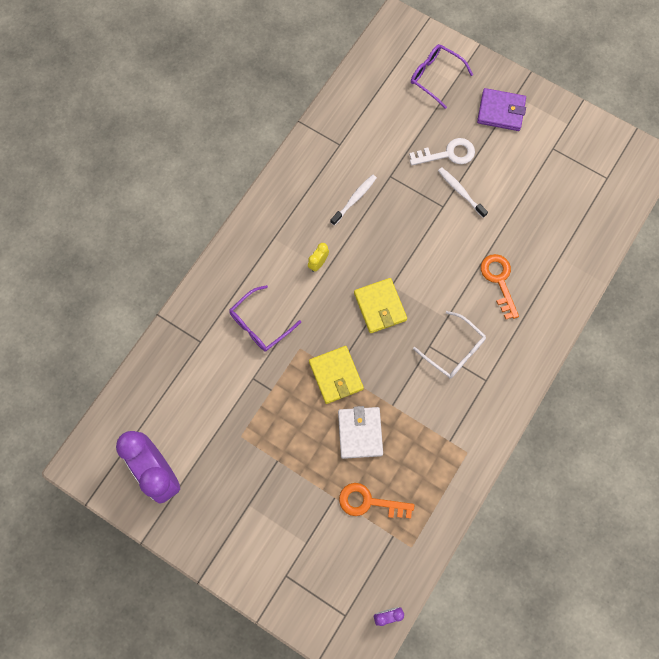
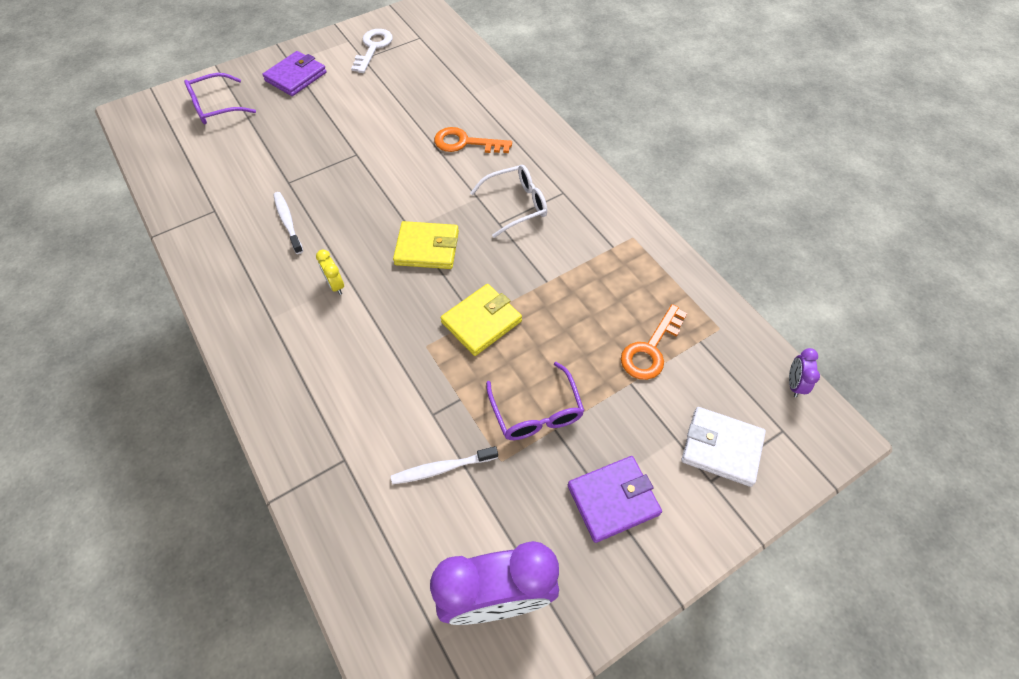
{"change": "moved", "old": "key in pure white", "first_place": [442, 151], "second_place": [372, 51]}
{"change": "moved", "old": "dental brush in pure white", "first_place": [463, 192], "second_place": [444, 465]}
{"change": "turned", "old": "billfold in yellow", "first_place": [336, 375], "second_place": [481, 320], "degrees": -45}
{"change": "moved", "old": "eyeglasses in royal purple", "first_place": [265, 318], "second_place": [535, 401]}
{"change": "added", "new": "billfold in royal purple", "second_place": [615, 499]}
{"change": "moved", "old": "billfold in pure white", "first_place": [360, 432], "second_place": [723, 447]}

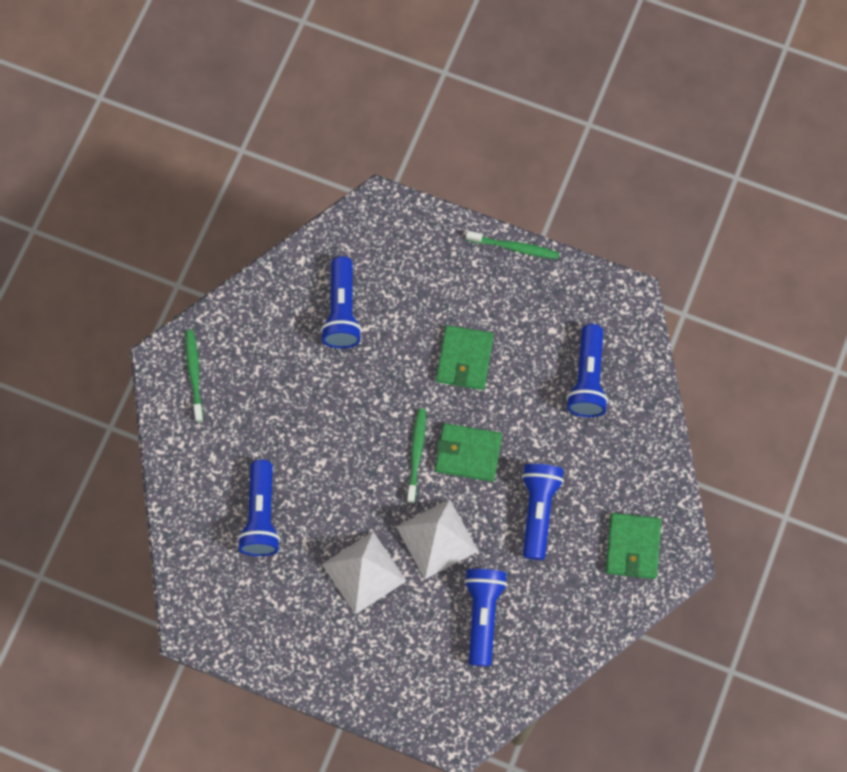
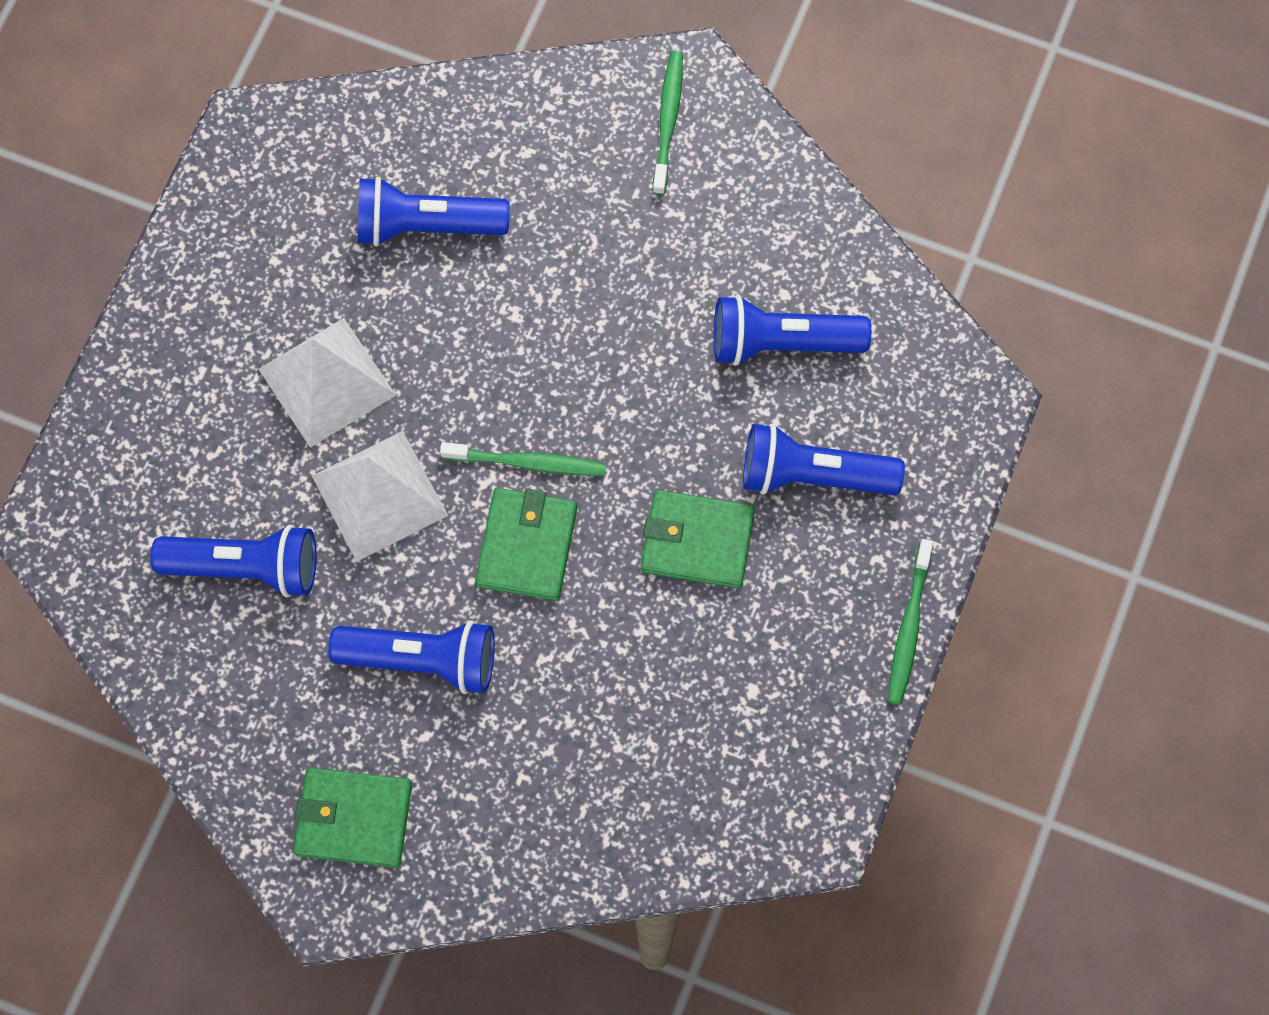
{"change": "turned", "old": "dental brush in emerald", "first_place": [194, 376], "second_place": [668, 123], "degrees": -75}
{"change": "moved", "old": "torch in cobalt", "first_place": [587, 370], "second_place": [824, 459]}

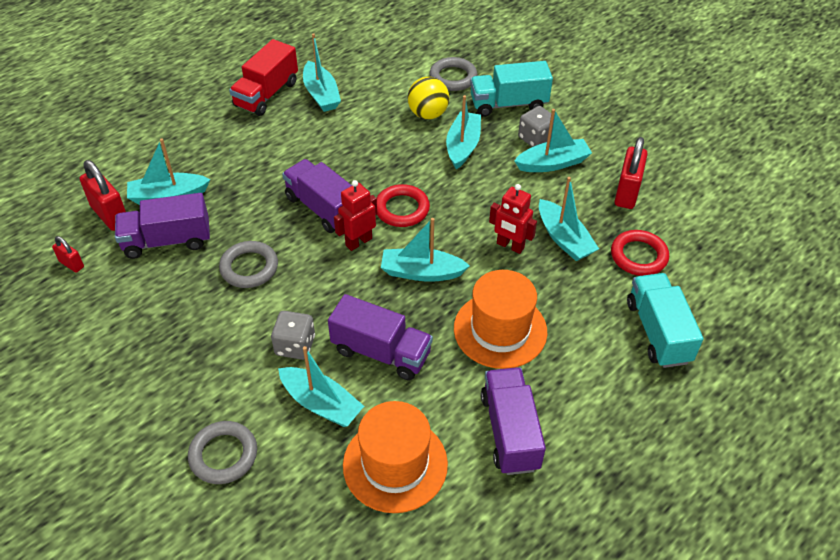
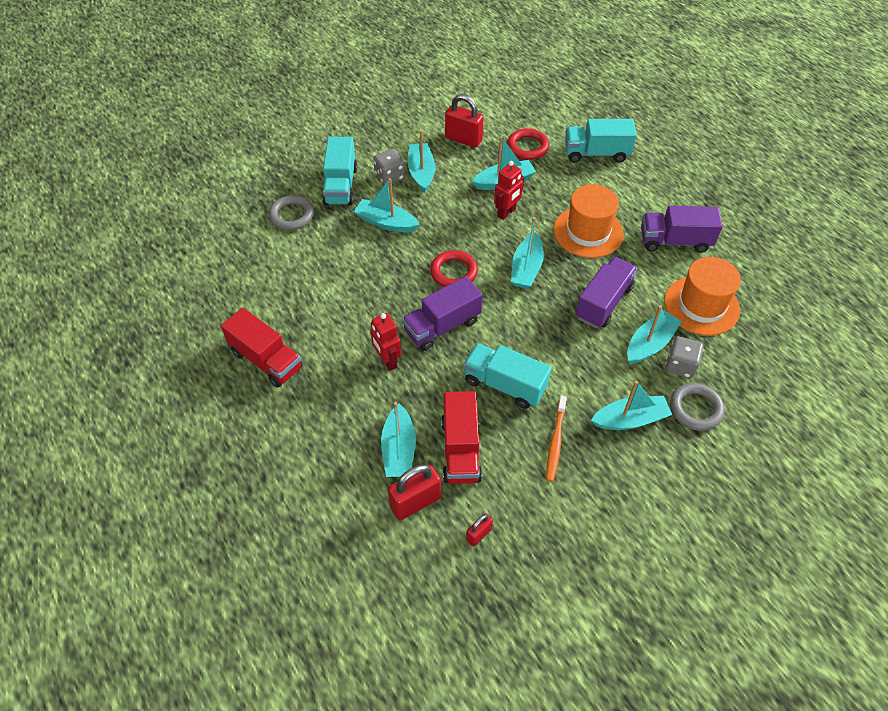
{"change": "moved", "old": "robot figure in scarlet", "first_place": [355, 215], "second_place": [386, 342]}
{"change": "recoloured", "old": "truck in royal purple", "new": "truck in scarlet", "first_place": [162, 226], "second_place": [461, 437]}
{"change": "replaced", "old": "hoop in ash-grey", "new": "truck in teal", "first_place": [248, 264], "second_place": [507, 376]}
{"change": "added", "new": "dental brush in orange-coloured", "second_place": [556, 439]}
{"change": "moved", "old": "boat in teal", "first_place": [322, 72], "second_place": [631, 405]}
{"change": "moved", "old": "dice in ash-grey", "first_place": [293, 335], "second_place": [684, 357]}
{"change": "removed", "old": "sphere in yellow", "first_place": [428, 98]}

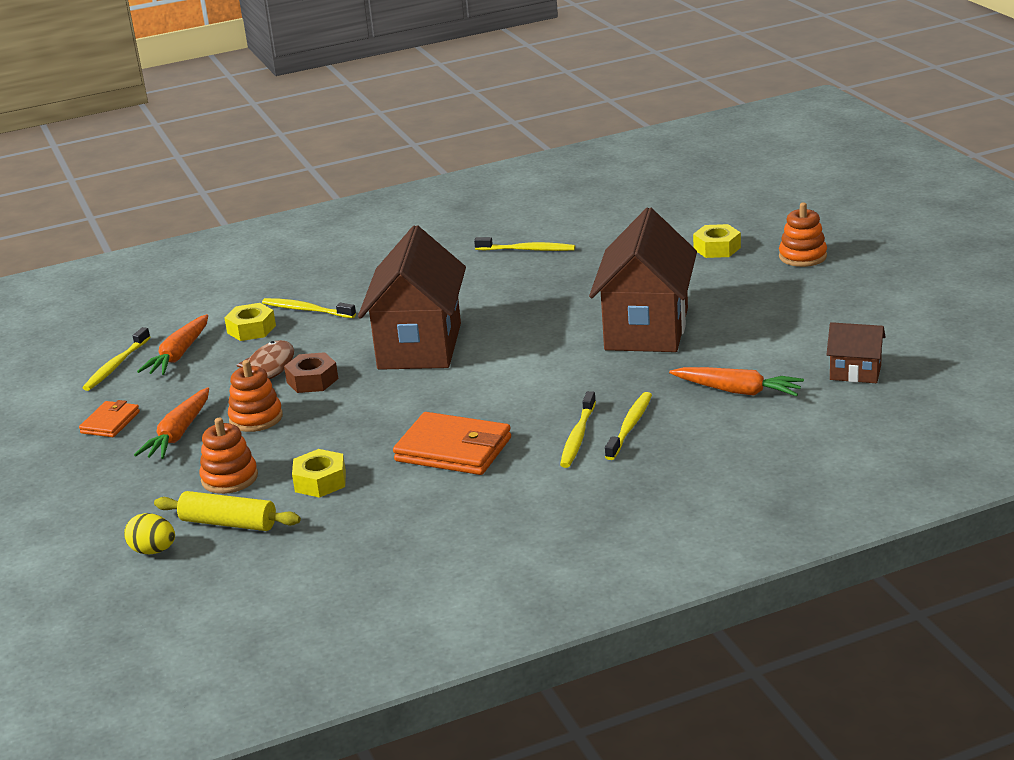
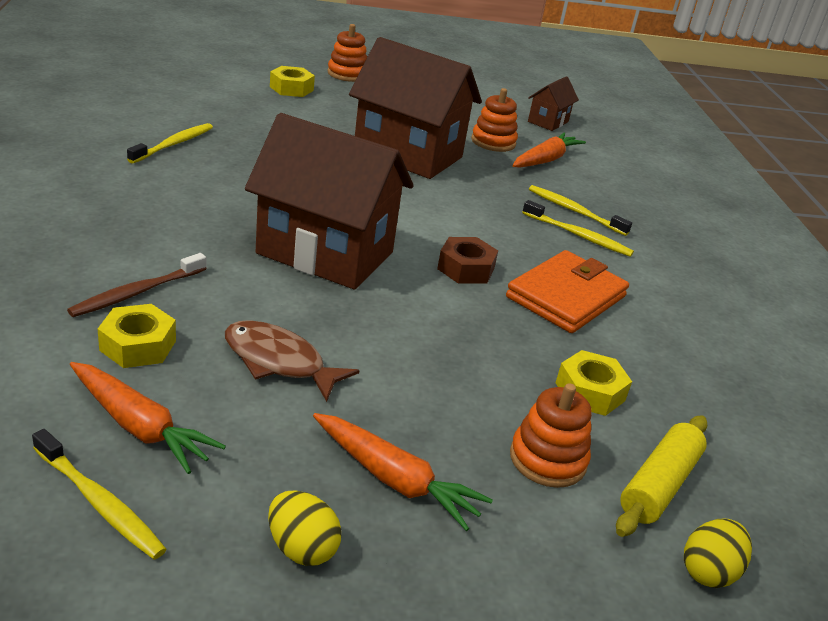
{"change": "recoloured", "old": "dental brush in yellow", "new": "dental brush in brown", "first_place": [309, 308], "second_place": [137, 285]}
{"change": "replaced", "old": "billfold in orange-coloured", "new": "egg in yellow", "first_place": [109, 418], "second_place": [305, 528]}
{"change": "moved", "old": "hex nut in brown", "first_place": [311, 372], "second_place": [467, 260]}
{"change": "moved", "old": "stacking toy in orange-coloured", "first_place": [255, 396], "second_place": [494, 120]}

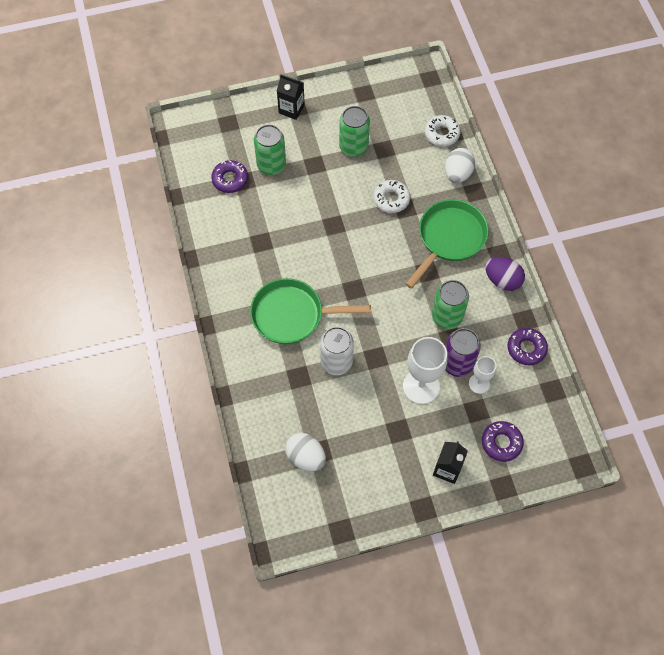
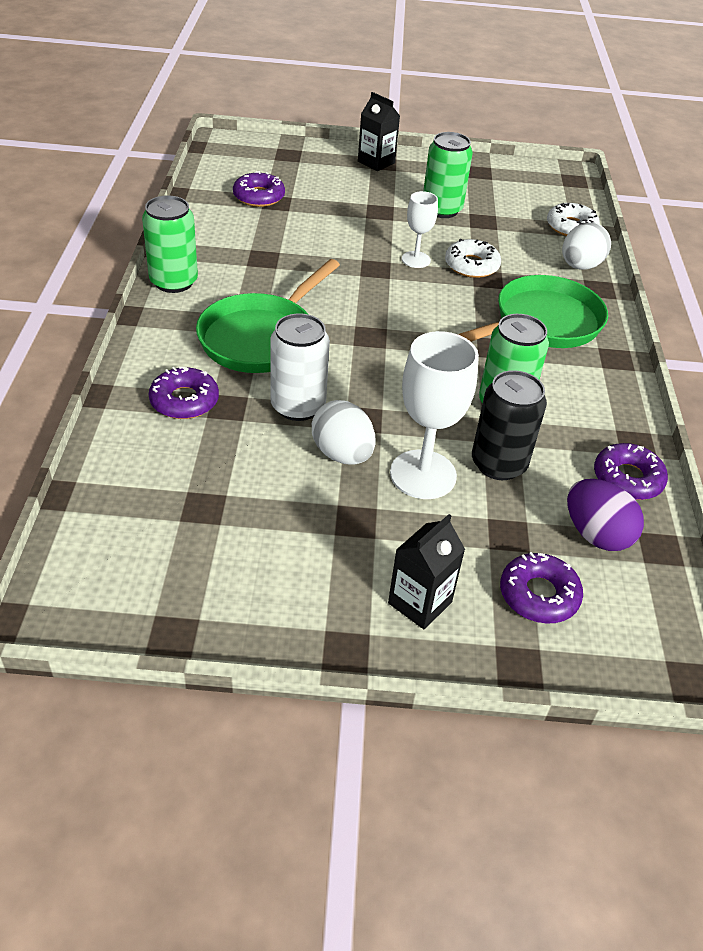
{"change": "moved", "old": "can in emerald", "first_place": [270, 149], "second_place": [170, 244]}
{"change": "added", "new": "glazed donut in royal purple", "second_place": [184, 393]}
{"change": "turned", "old": "skillet in emerald", "first_place": [310, 311], "second_place": [268, 316], "degrees": -75}
{"change": "moved", "old": "egg in pure white", "first_place": [305, 452], "second_place": [343, 432]}
{"change": "moved", "old": "chalice in pure white", "first_place": [482, 375], "second_place": [420, 229]}
{"change": "recoloured", "old": "can in royal purple", "new": "can in black", "first_place": [463, 352], "second_place": [509, 425]}
{"change": "moved", "old": "egg in royal purple", "first_place": [505, 274], "second_place": [605, 515]}

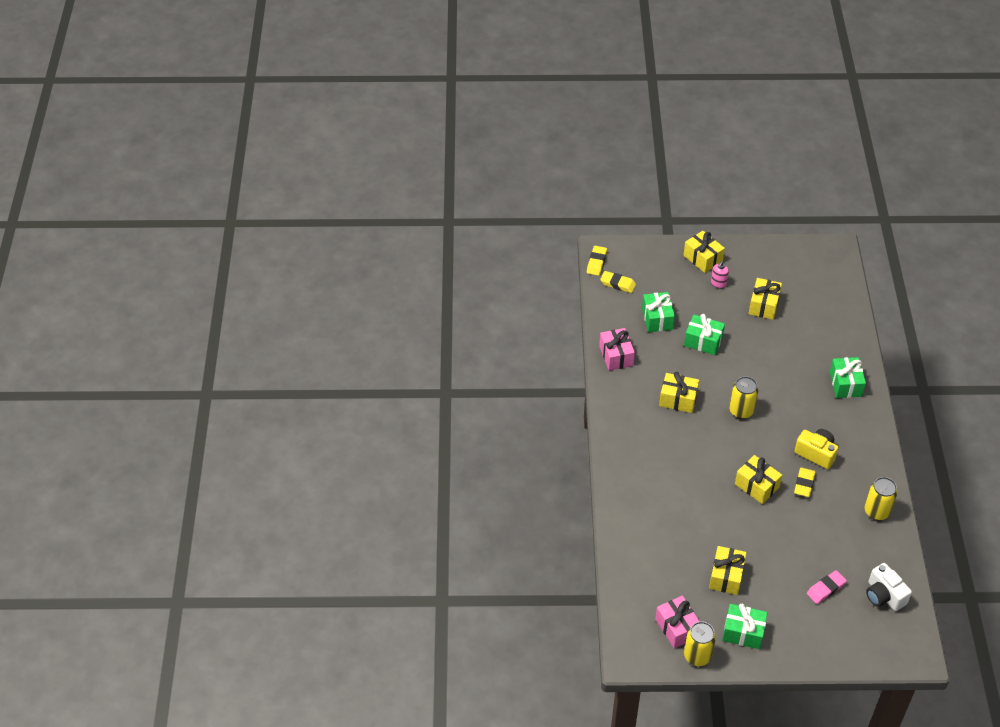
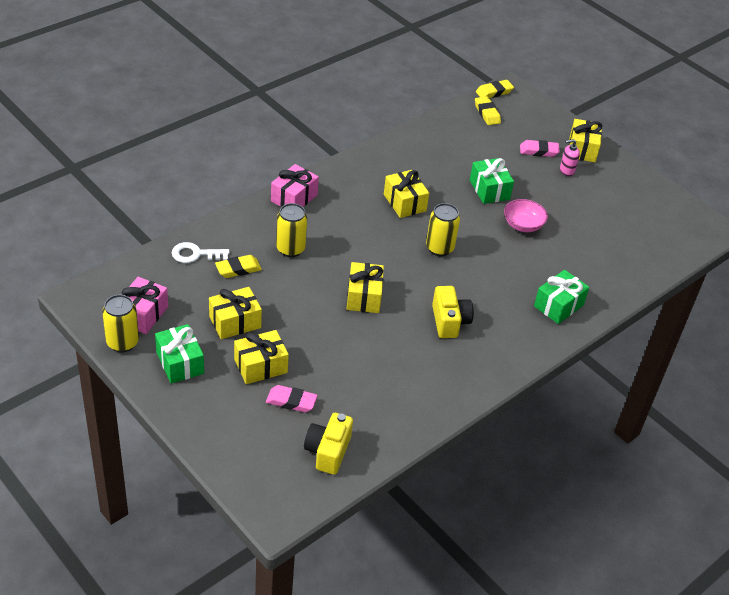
{"change": "added", "new": "key in pure white", "second_place": [200, 252]}
{"change": "moved", "old": "eraser in yellow", "first_place": [805, 482], "second_place": [238, 266]}
{"change": "moved", "old": "wrapped gift in yellow", "first_place": [765, 299], "second_place": [261, 357]}
{"change": "moved", "old": "wrapped gift in pink", "first_place": [617, 349], "second_place": [295, 185]}
{"change": "moved", "old": "can in yellow", "first_place": [880, 499], "second_place": [291, 230]}
{"change": "recoloured", "old": "compact camera in pure white", "new": "compact camera in yellow", "first_place": [889, 587], "second_place": [328, 444]}
{"change": "added", "new": "serving bowl in pink", "second_place": [526, 215]}
{"change": "added", "new": "eraser in pink", "second_place": [540, 148]}
{"change": "removed", "old": "wrapped gift in emerald", "first_place": [658, 312]}

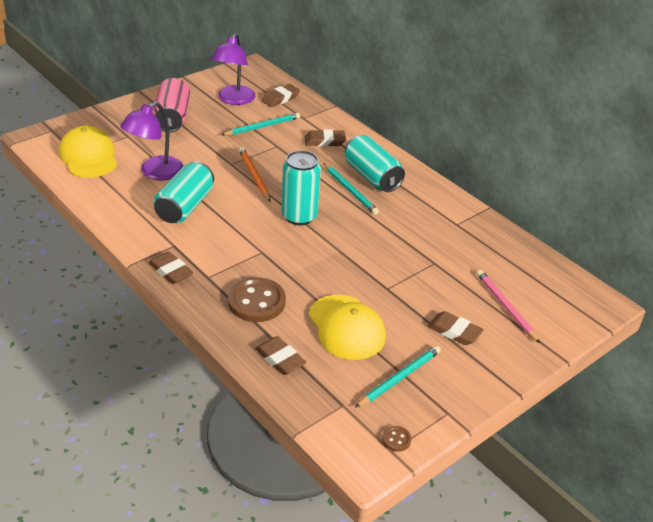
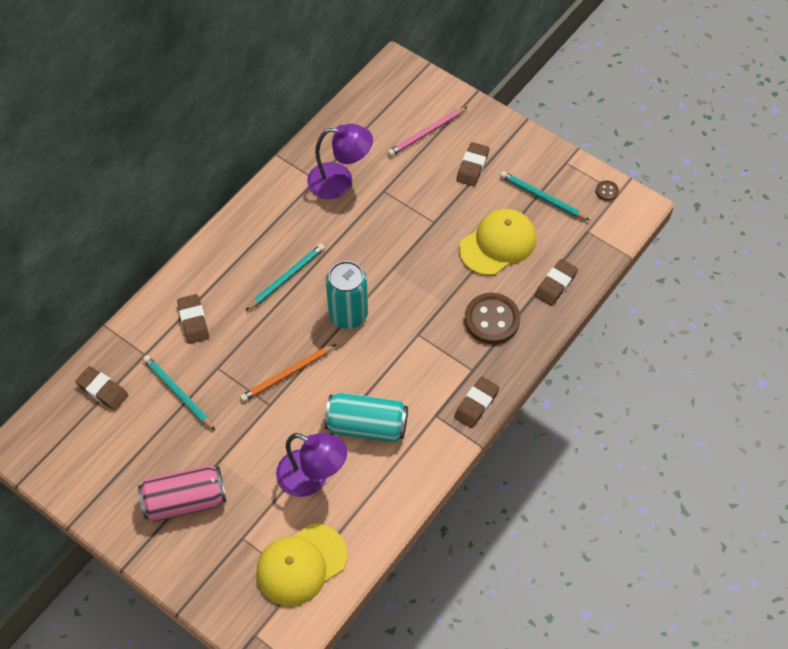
{"change": "moved", "old": "reading lamp in royal purple", "first_place": [233, 69], "second_place": [340, 161]}
{"change": "removed", "old": "can in teal", "first_place": [375, 163]}

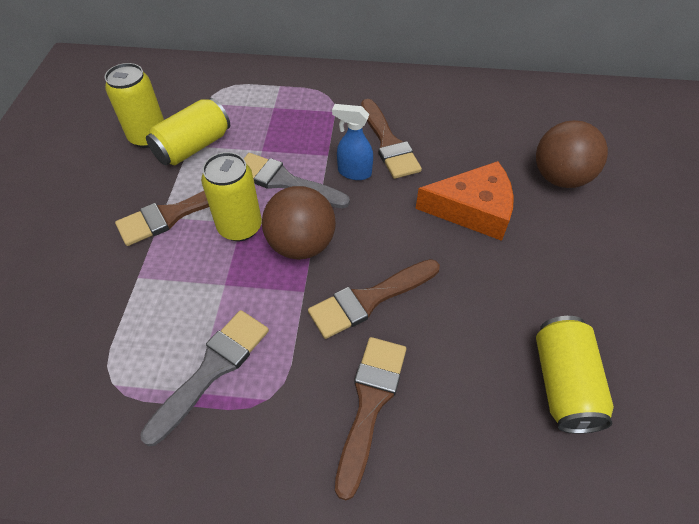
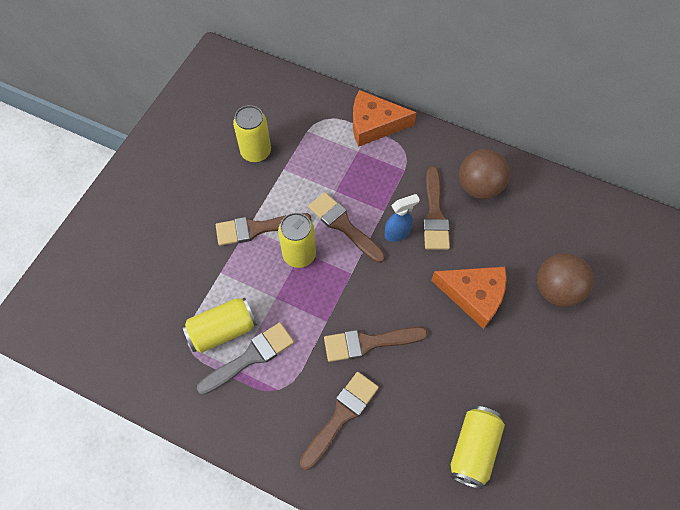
{"change": "moved", "old": "can in yellow", "first_place": [188, 131], "second_place": [219, 325]}
{"change": "recoloured", "old": "brush in ash-grey", "new": "brush in brown", "first_place": [297, 181], "second_place": [346, 227]}
{"change": "added", "new": "cheese wedge in orange-coloured", "second_place": [385, 118]}
{"change": "turned", "old": "sprayer in cobalt", "first_place": [352, 142], "second_place": [402, 218], "degrees": 120}
{"change": "moved", "old": "sphere in brown", "first_place": [299, 223], "second_place": [484, 174]}

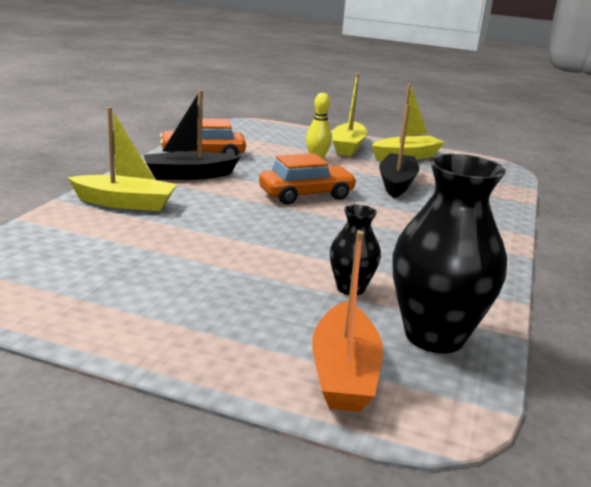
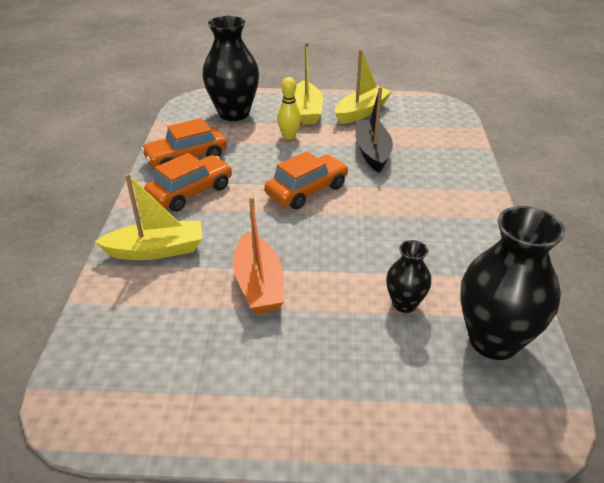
{"change": "replaced", "old": "boat in black", "new": "automobile in orange-coloured", "first_place": [192, 135], "second_place": [188, 182]}
{"change": "added", "new": "tall vase in black", "second_place": [230, 68]}
{"change": "moved", "old": "boat in orange-coloured", "first_place": [347, 321], "second_place": [258, 255]}

